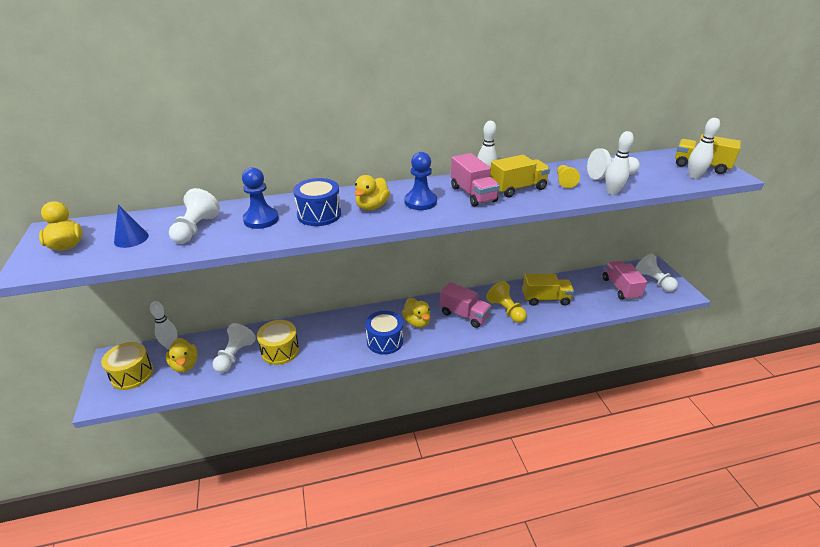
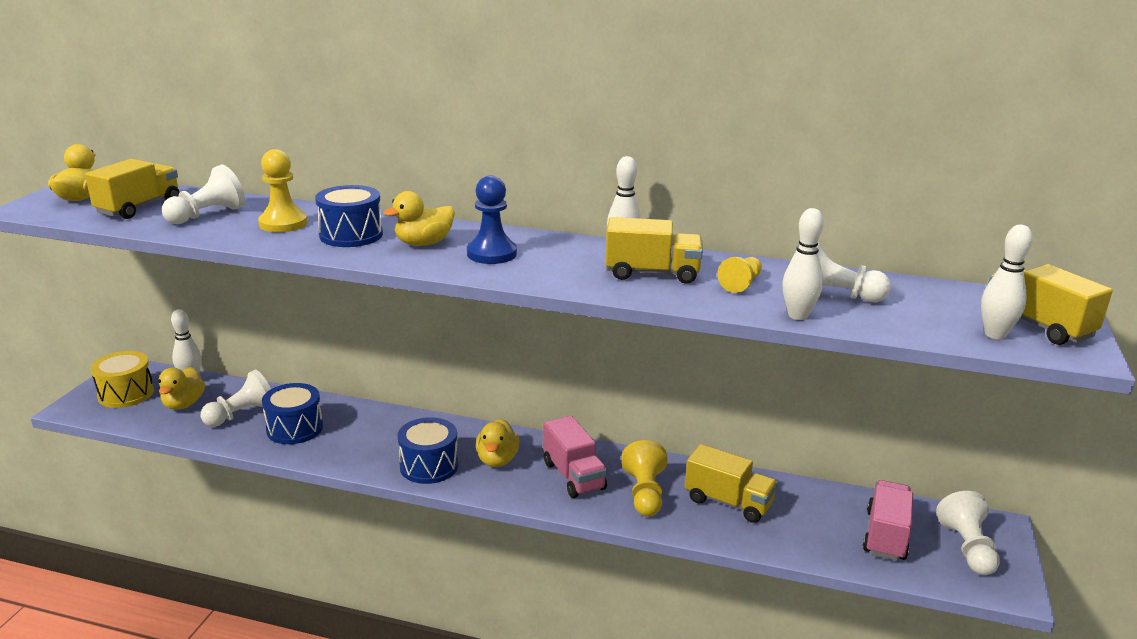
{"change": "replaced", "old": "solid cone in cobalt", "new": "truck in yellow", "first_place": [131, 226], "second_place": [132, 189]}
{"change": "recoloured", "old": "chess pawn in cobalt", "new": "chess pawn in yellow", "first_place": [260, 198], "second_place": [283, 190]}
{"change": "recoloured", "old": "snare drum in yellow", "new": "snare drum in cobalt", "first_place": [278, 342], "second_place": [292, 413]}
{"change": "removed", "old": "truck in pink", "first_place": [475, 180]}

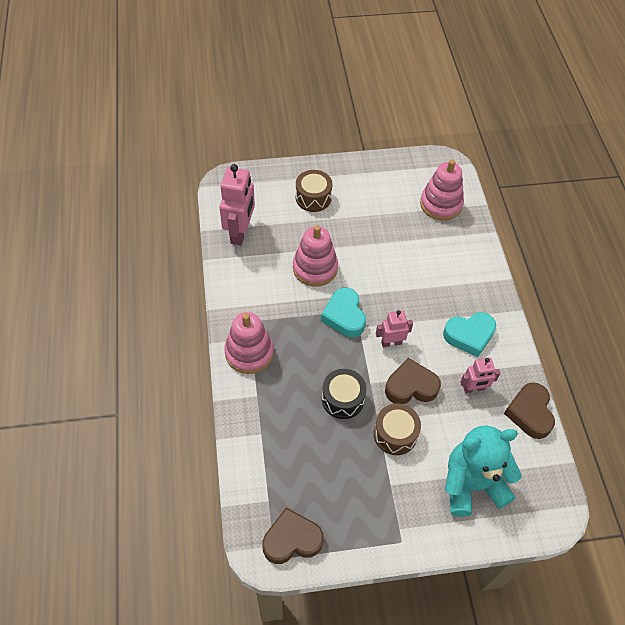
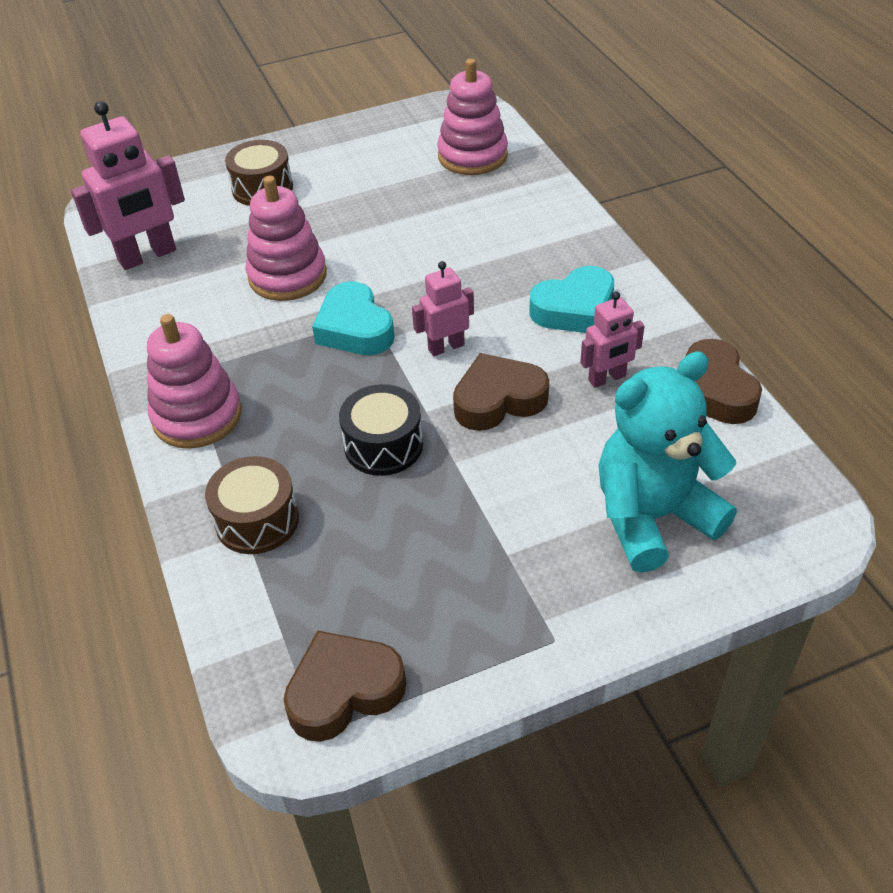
{"change": "turned", "old": "robot figure in pink", "first_place": [237, 205], "second_place": [128, 185], "degrees": 60}
{"change": "moved", "old": "snare drum in brown", "first_place": [397, 429], "second_place": [252, 505]}

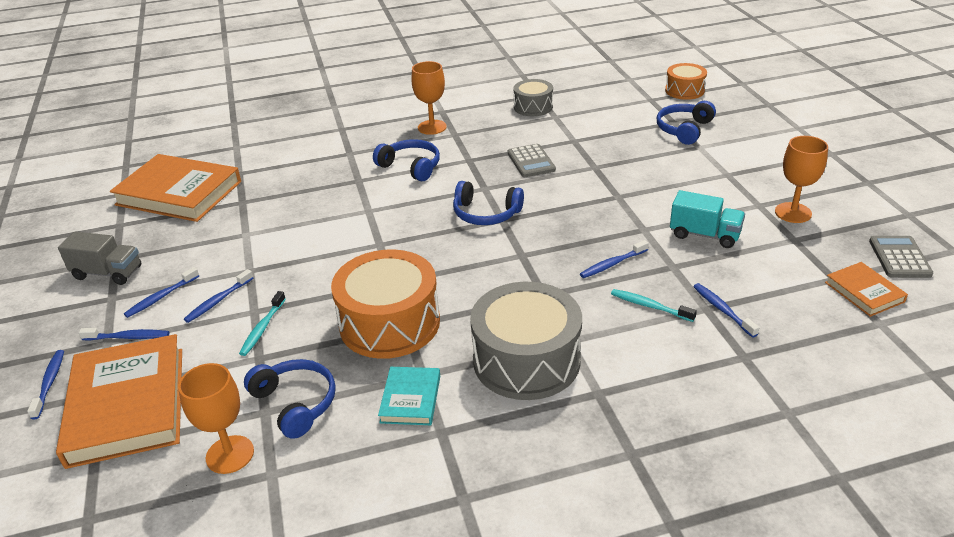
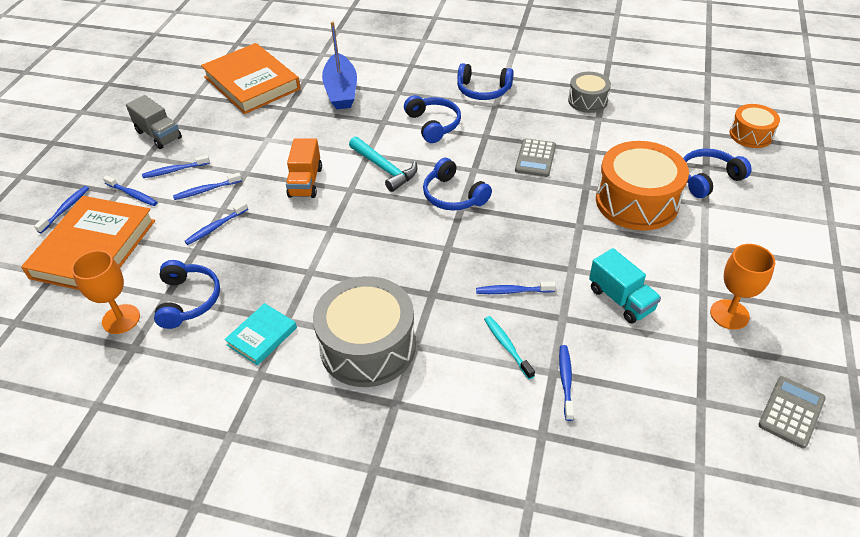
{"change": "recoloured", "old": "dental brush in teal", "new": "dental brush in cobalt", "first_place": [262, 323], "second_place": [216, 223]}
{"change": "added", "new": "truck in orange-coloured", "second_place": [304, 168]}
{"change": "added", "new": "boat in cobalt", "second_place": [339, 65]}
{"change": "added", "new": "carpenter's hammer in teal", "second_place": [383, 164]}
{"change": "replaced", "old": "chalice in orange-coloured", "new": "over-ear headphones in cobalt", "first_place": [429, 98], "second_place": [485, 81]}
{"change": "moved", "old": "snare drum in orange-coloured", "first_place": [385, 304], "second_place": [642, 185]}
{"change": "removed", "old": "hardback in orange-coloured", "first_place": [866, 289]}

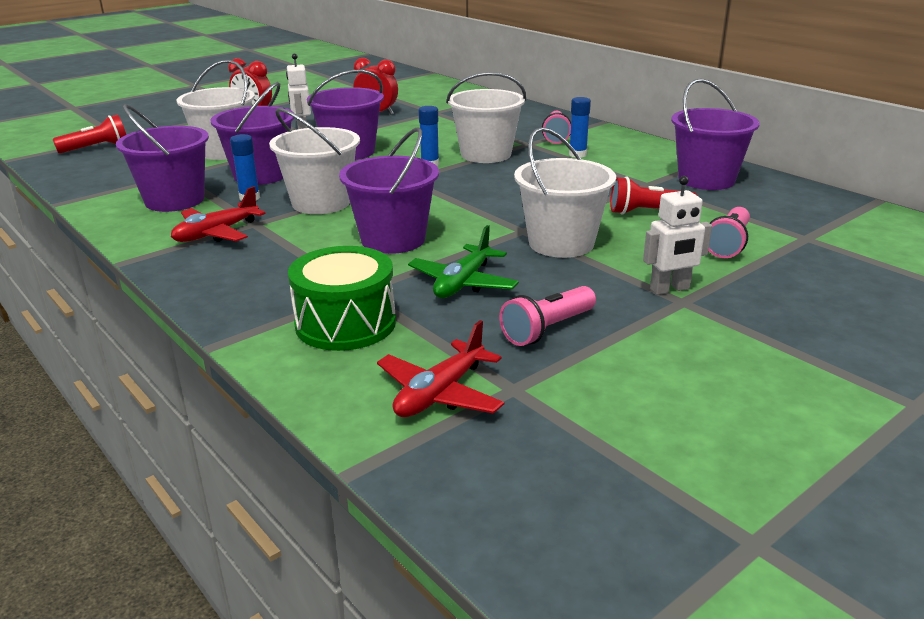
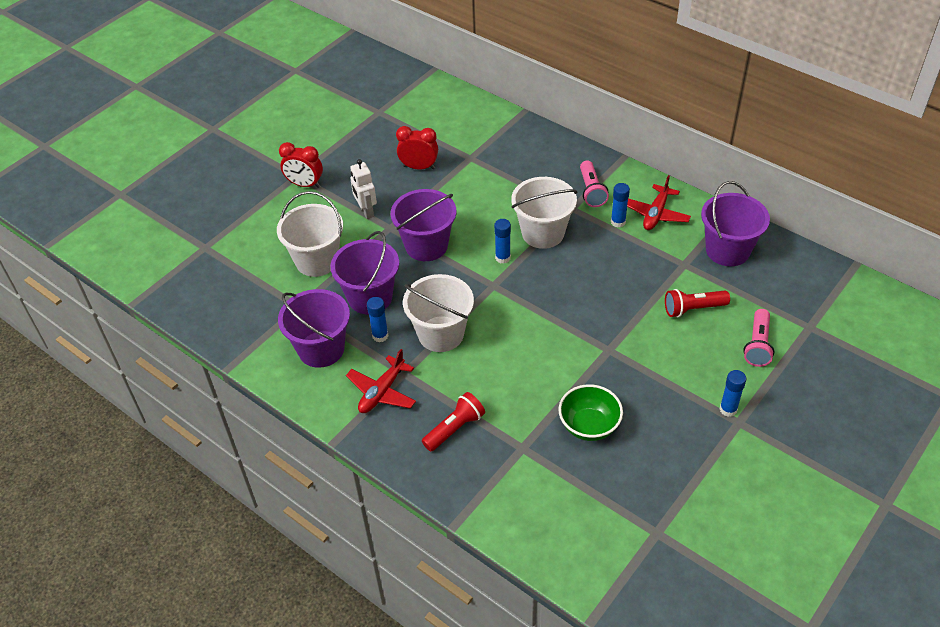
{"change": "moved", "old": "torch in scarlet", "first_place": [89, 133], "second_place": [453, 421]}
{"change": "replaced", "old": "toy plane in emerald", "new": "serving bowl in emerald", "first_place": [463, 261], "second_place": [591, 412]}
{"change": "moved", "old": "toy plane in scarlet", "first_place": [440, 368], "second_place": [659, 202]}
{"change": "replaced", "old": "robot figure in pure white", "new": "glue stick in cobalt", "first_place": [677, 235], "second_place": [733, 393]}
{"change": "removed", "old": "snare drum in emerald", "first_place": [342, 298]}
{"change": "removed", "old": "bucket in royal purple", "first_place": [389, 190]}
{"change": "removed", "old": "torch in pink", "first_place": [547, 316]}
{"change": "removed", "old": "bucket in pure white", "first_place": [565, 192]}

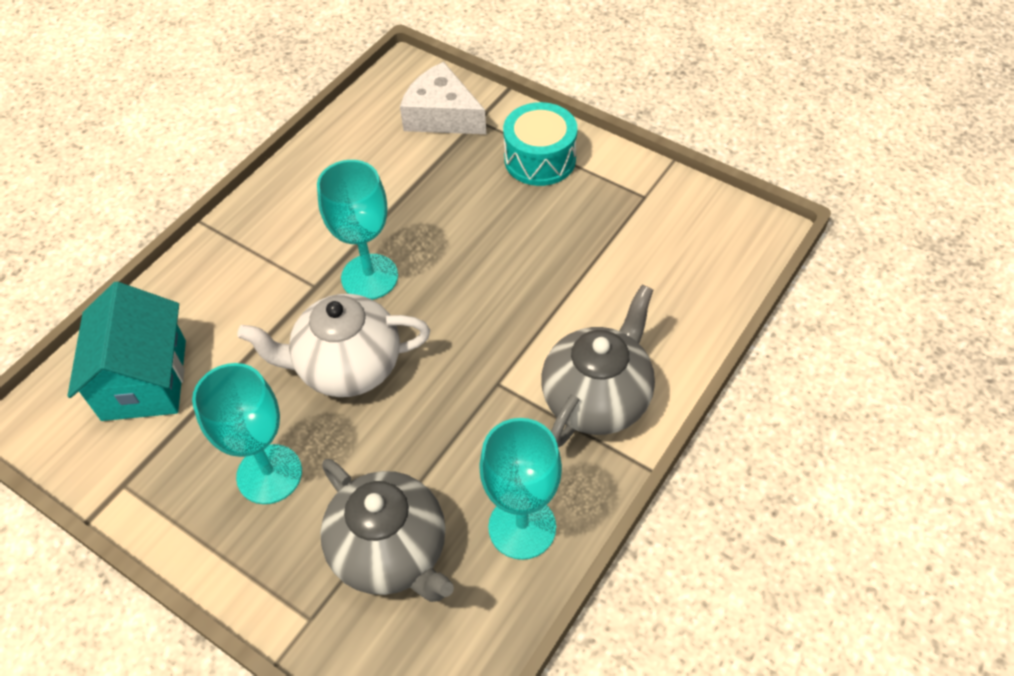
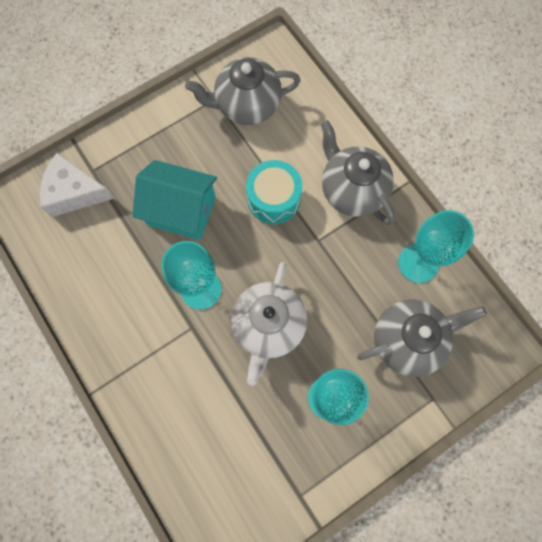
{"change": "turned", "old": "cheese wedge in pure white", "first_place": [443, 98], "second_place": [77, 185], "degrees": 45}
{"change": "moved", "old": "cottage in teal", "first_place": [126, 351], "second_place": [174, 200]}
{"change": "added", "new": "tea pot in ash-grey", "second_place": [243, 91]}
{"change": "moved", "old": "snare drum in teal", "first_place": [540, 144], "second_place": [274, 192]}

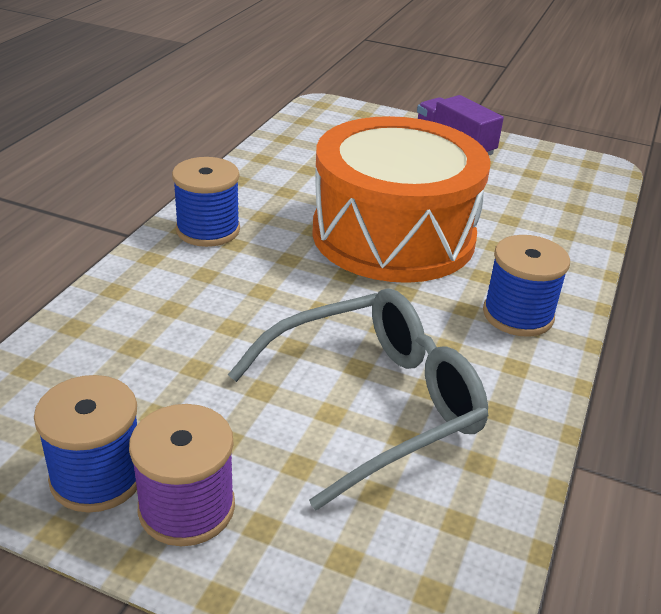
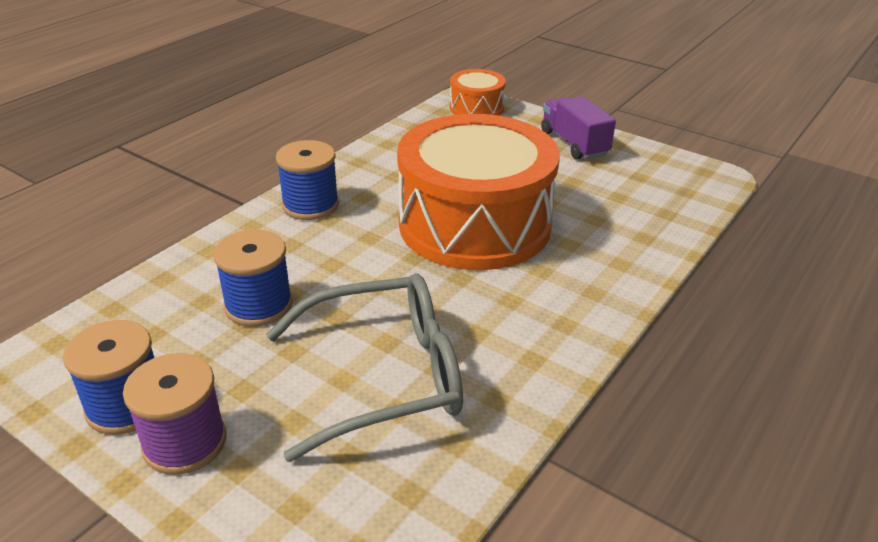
{"change": "moved", "old": "reel of thread in cobalt", "first_place": [526, 286], "second_place": [253, 278]}
{"change": "added", "new": "snare drum in orange-coloured", "second_place": [478, 92]}

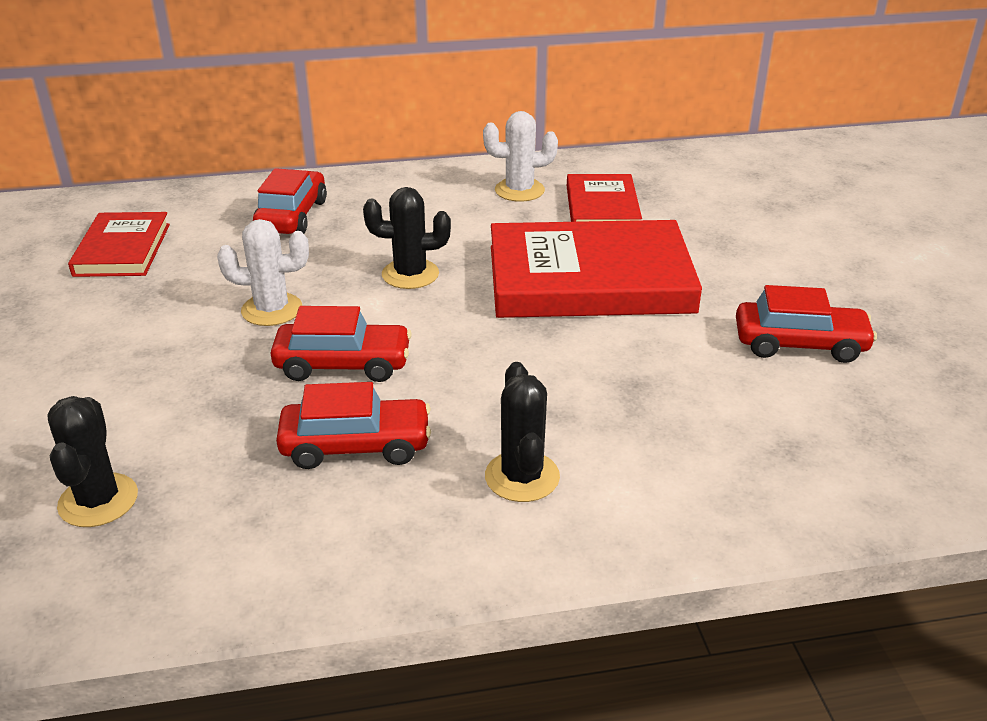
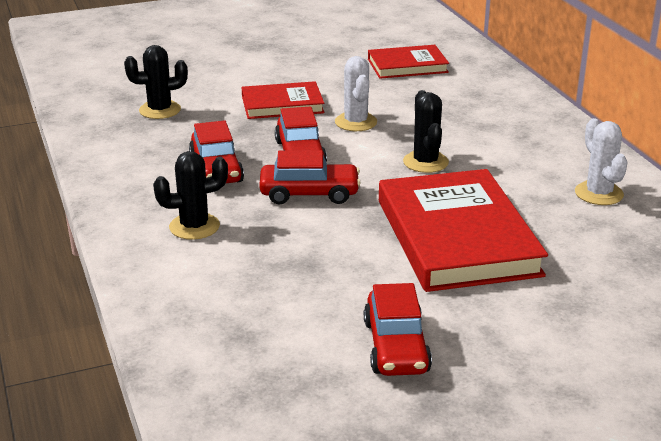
{"change": "moved", "old": "hardback in scarlet", "first_place": [604, 198], "second_place": [283, 100]}
{"change": "moved", "old": "automobile in scarlet", "first_place": [290, 201], "second_place": [310, 177]}

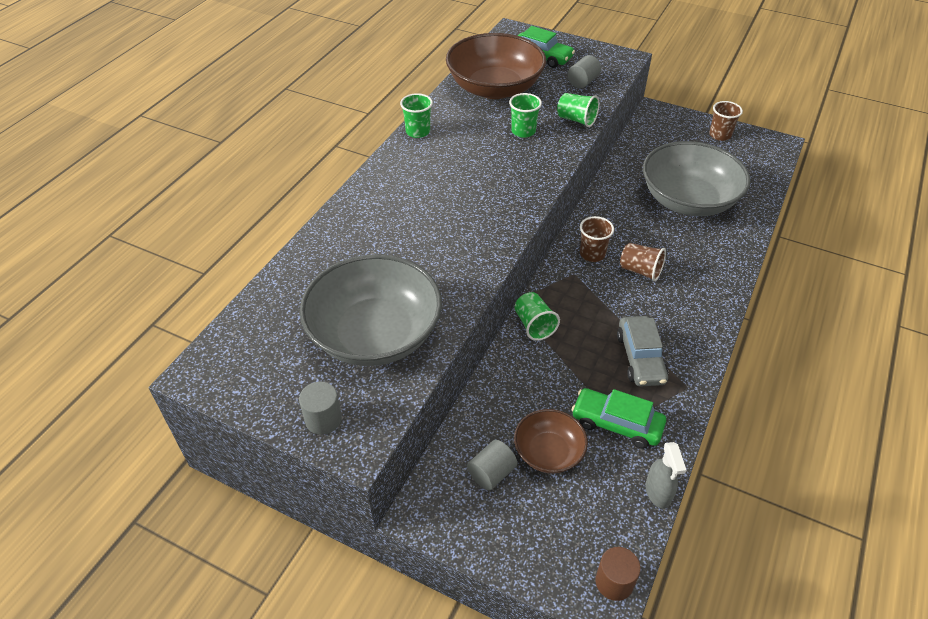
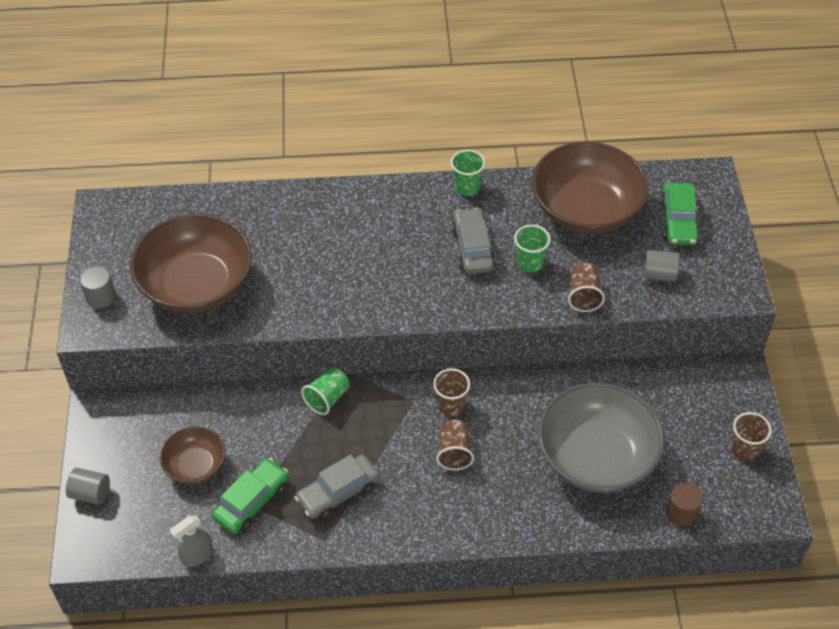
{"change": "moved", "old": "cylinder shape in ash-grey", "first_place": [492, 465], "second_place": [88, 486]}
{"change": "recoloured", "old": "serving bowl in ash-grey", "new": "serving bowl in brown", "first_place": [371, 310], "second_place": [191, 263]}
{"change": "turned", "old": "automobile in emerald", "first_place": [619, 418], "second_place": [250, 496], "degrees": 45}
{"change": "added", "new": "automobile in ash-grey", "second_place": [473, 241]}
{"change": "recoloured", "old": "tumbler in emerald", "new": "tumbler in brown", "first_place": [578, 110], "second_place": [586, 287]}
{"change": "moved", "old": "cylinder shape in brown", "first_place": [617, 574], "second_place": [684, 504]}

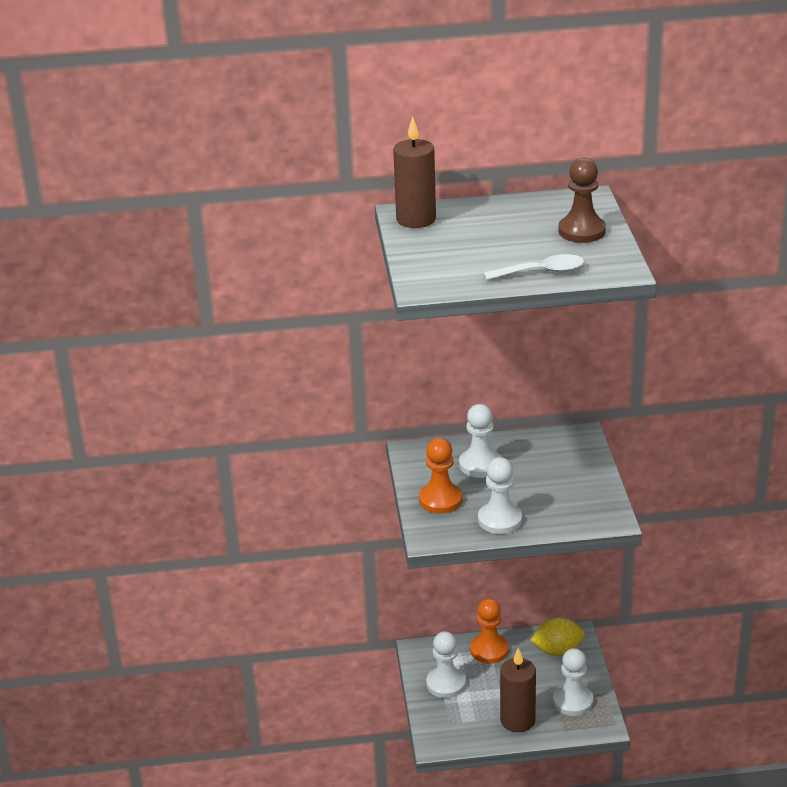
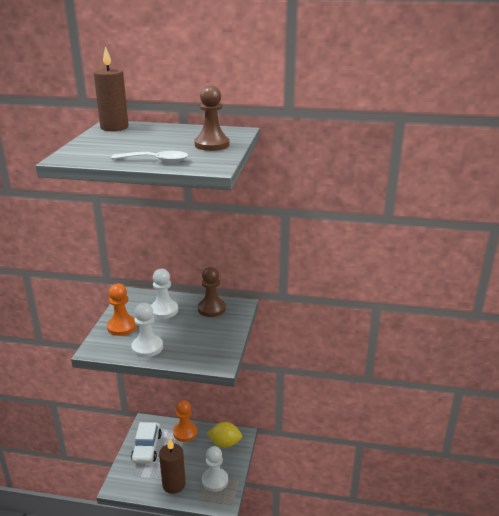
{"change": "replaced", "old": "chess pawn in pure white", "new": "automobile in pure white", "first_place": [446, 664], "second_place": [146, 443]}
{"change": "added", "new": "chess pawn in brown", "second_place": [212, 292]}

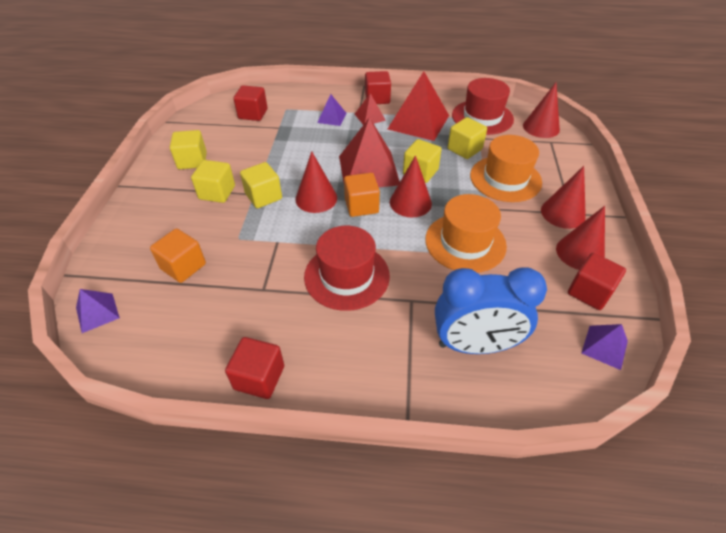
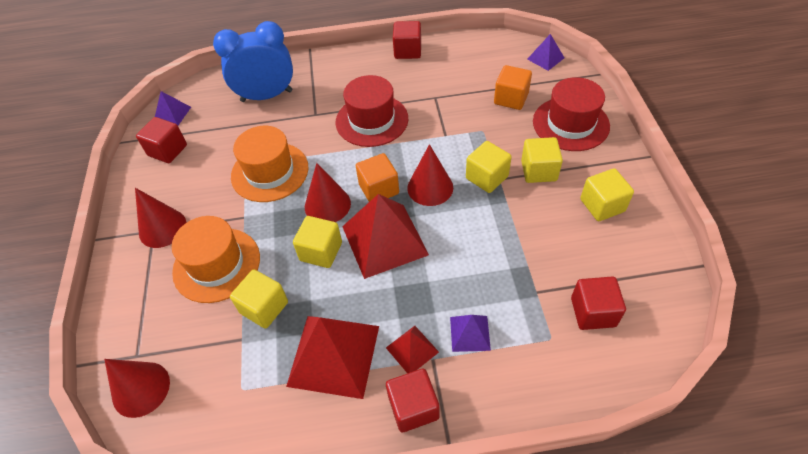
{"change": "moved", "old": "top hat in scarlet", "first_place": [483, 106], "second_place": [571, 114]}
{"change": "removed", "old": "solid cone in scarlet", "first_place": [580, 238]}

